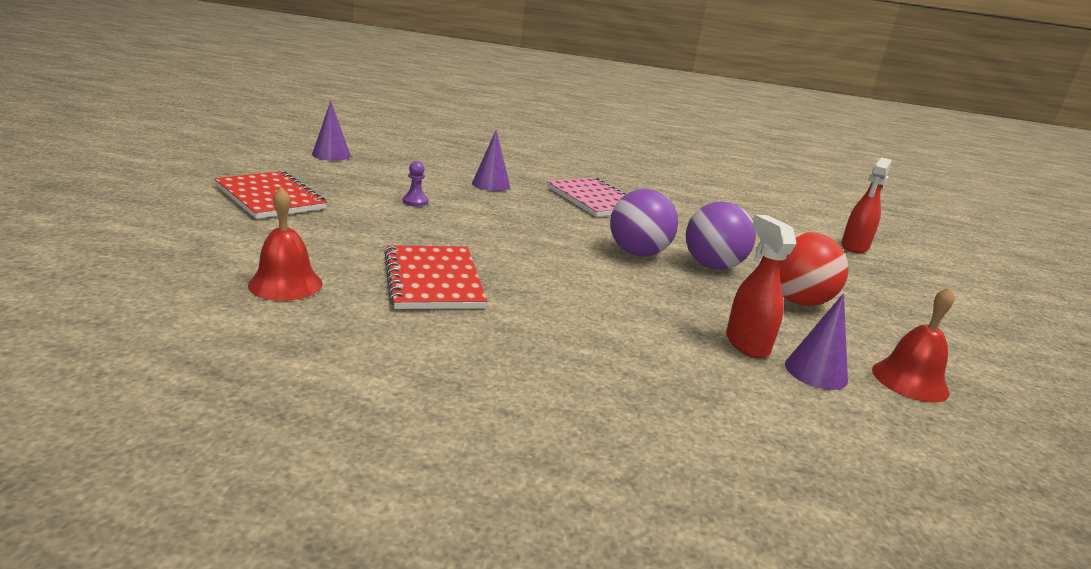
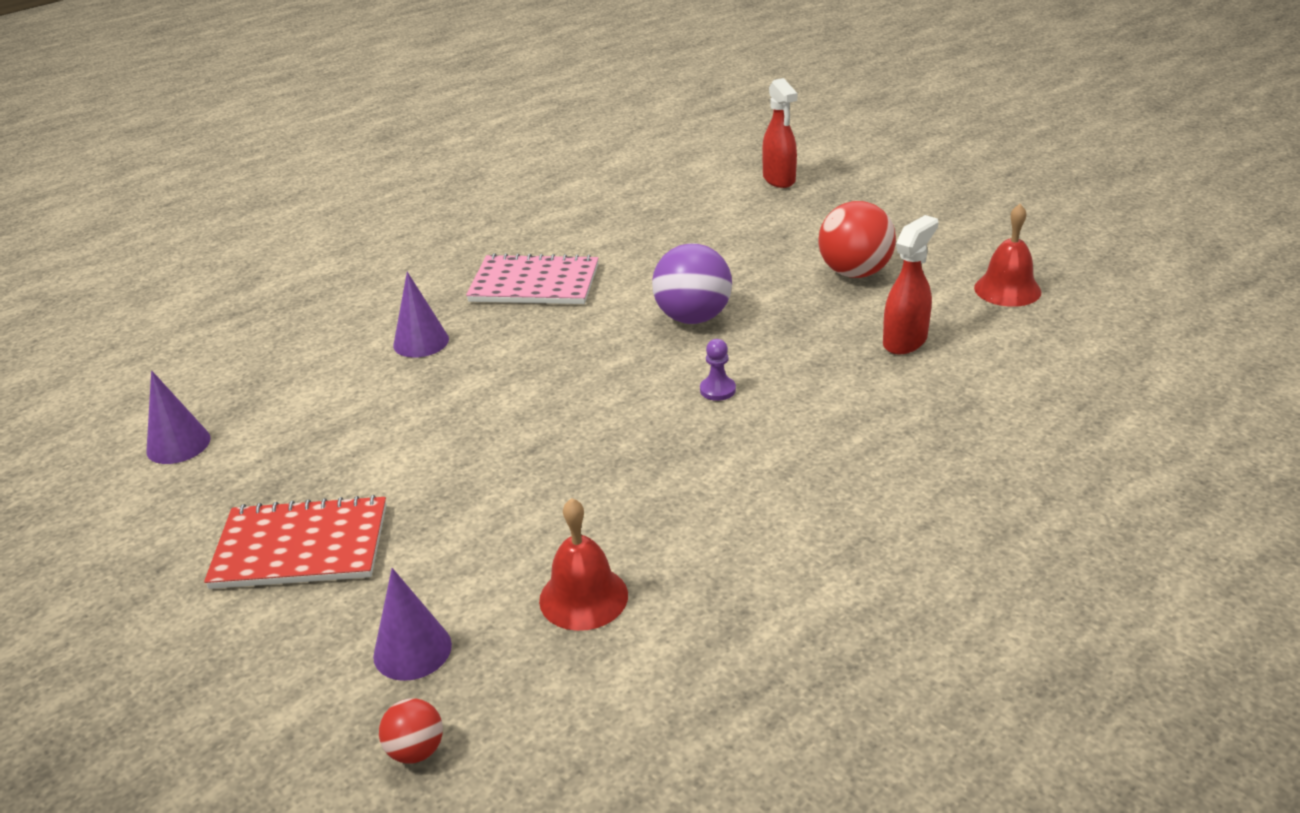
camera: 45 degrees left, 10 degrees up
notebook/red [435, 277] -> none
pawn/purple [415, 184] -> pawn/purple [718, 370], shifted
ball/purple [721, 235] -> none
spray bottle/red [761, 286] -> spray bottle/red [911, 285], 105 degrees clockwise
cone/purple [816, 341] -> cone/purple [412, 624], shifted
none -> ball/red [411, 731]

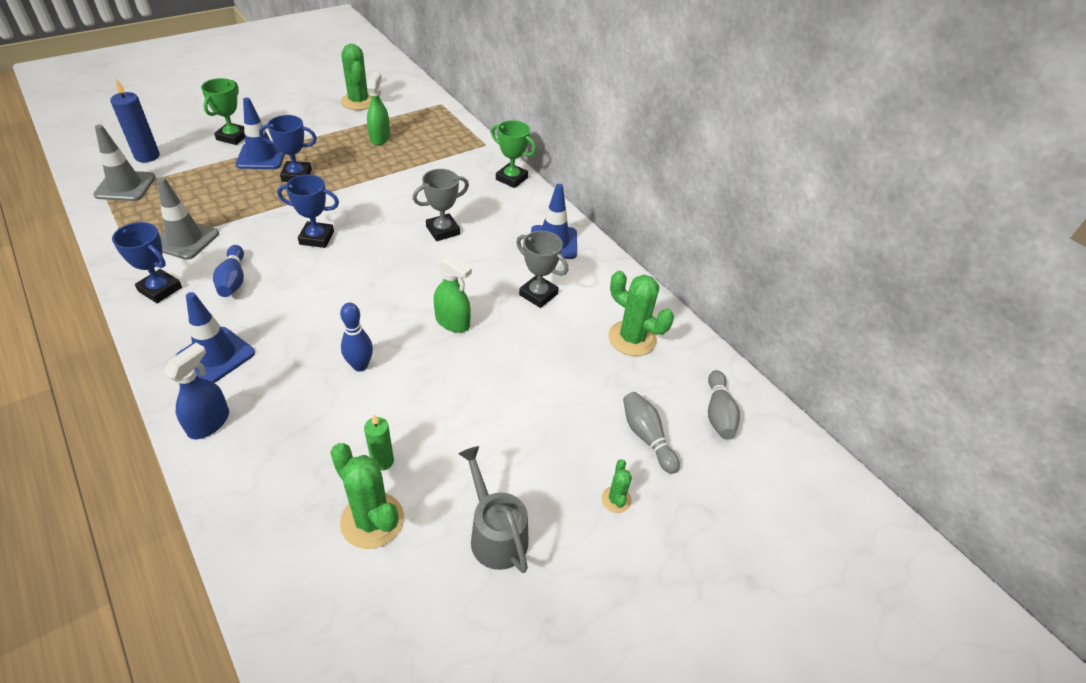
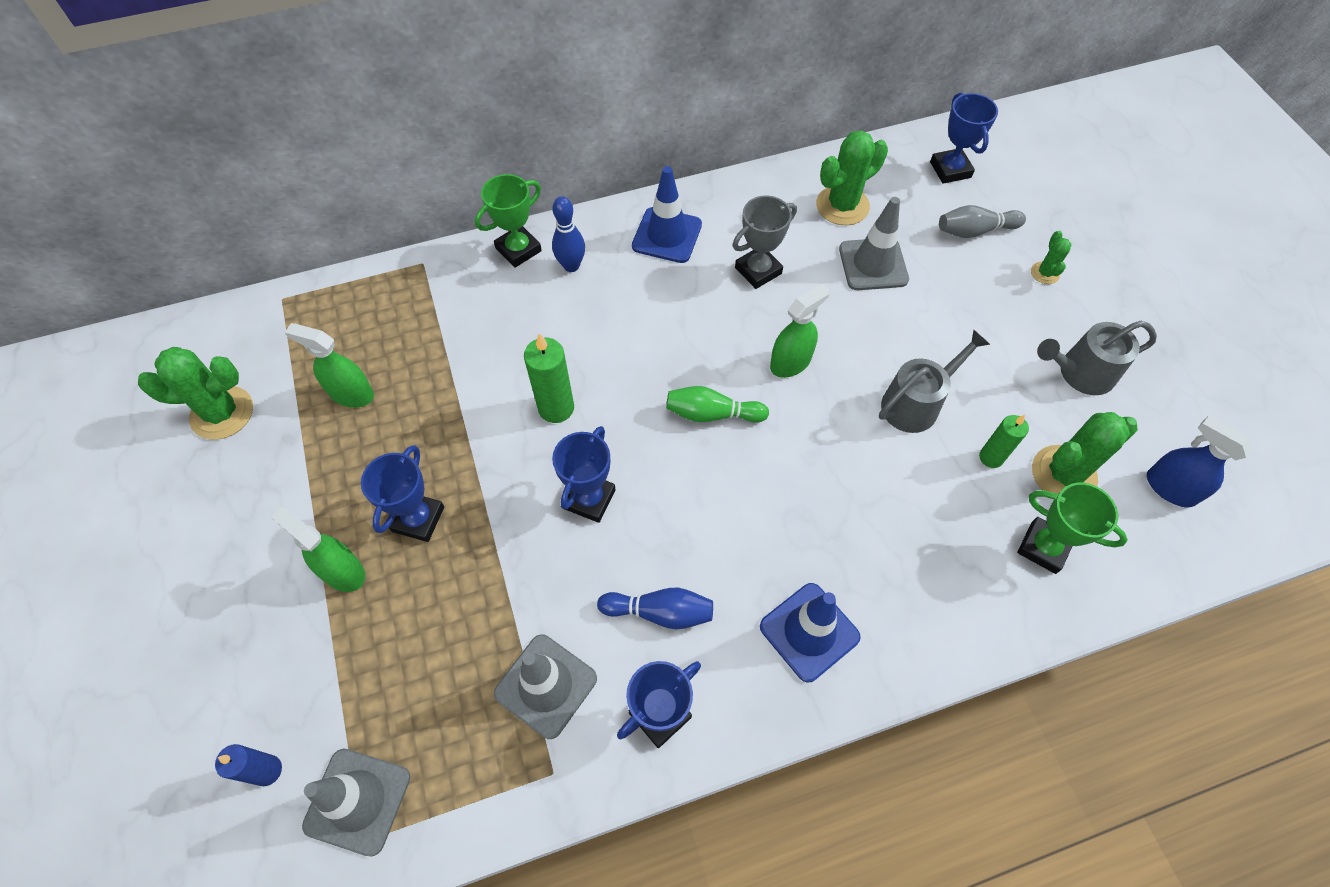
camera: 70 degrees left, 15 degrees up
candle/blue [135, 119] -> candle/blue [248, 765], x0.65
spray bottle/blue [196, 391] -> spray bottle/blue [1199, 461], shifted
trophy/green [223, 111] -> trophy/green [1072, 528], shifted
traffic cone/blue [260, 133] -> spray bottle/green [318, 549]
bowling pin/blue [356, 337] -> bowling pin/blue [568, 234], shifted
trophy/grey [441, 205] -> none
cactus/green [616, 486] -> cactus/green [1051, 257], 75 degrees clockwise
bowling pin/grey [724, 405] -> trophy/blue [964, 138]
none -> candle/green [549, 378]
none -> bowling pin/green [717, 404]
none -> traffic cone/grey [874, 243]
none -> watering can/grey [934, 381]

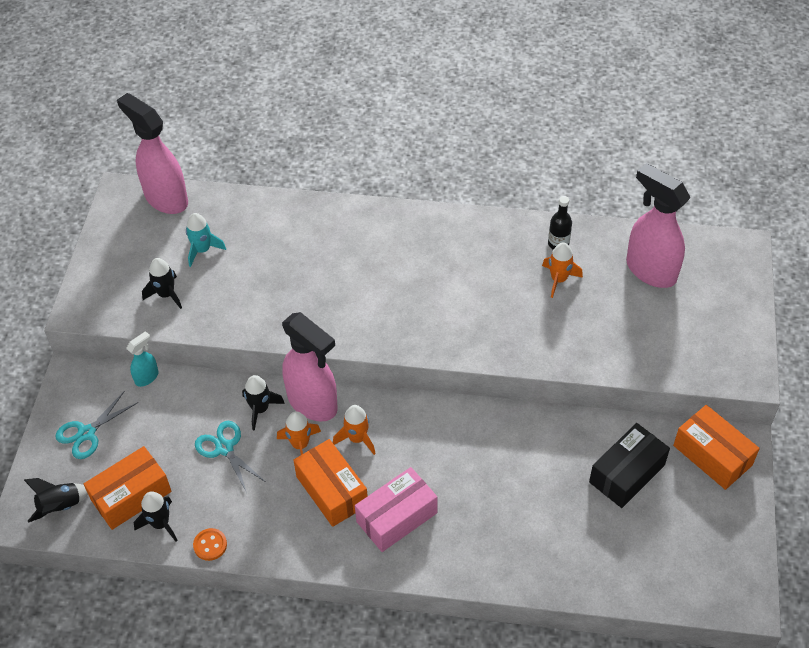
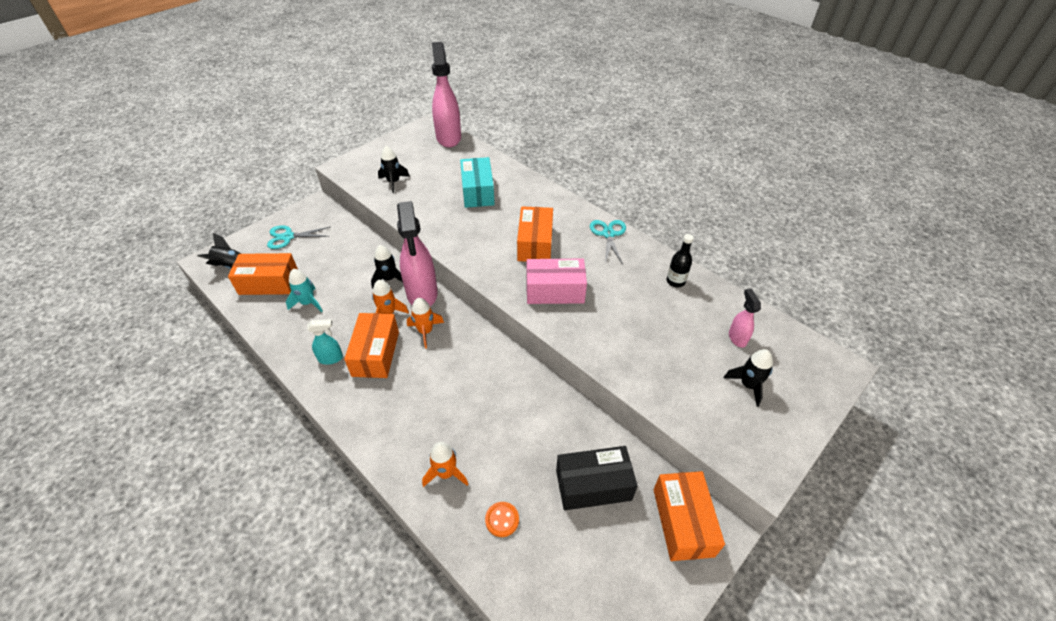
camera: 35 degrees right, 5 degrees down
spray bottle/turquoise [142, 359] -> spray bottle/turquoise [325, 342], shifted
rocket/black [156, 516] -> rocket/black [748, 378], shifted
rocket/turquoise [206, 240] -> rocket/turquoise [304, 290], shifted
button/orange [210, 544] -> button/orange [502, 519], shifted
scissors/turquoise [230, 457] -> scissors/turquoise [608, 242], shifted
box/pink [396, 509] -> box/pink [557, 281], shifted
rocket/orange [562, 270] -> rocket/orange [445, 464], shifted
spray bottle/pink [658, 225] -> spray bottle/pink [745, 318], x0.47
none -> box/turquoise [477, 182]
none -> box/orange [535, 234]

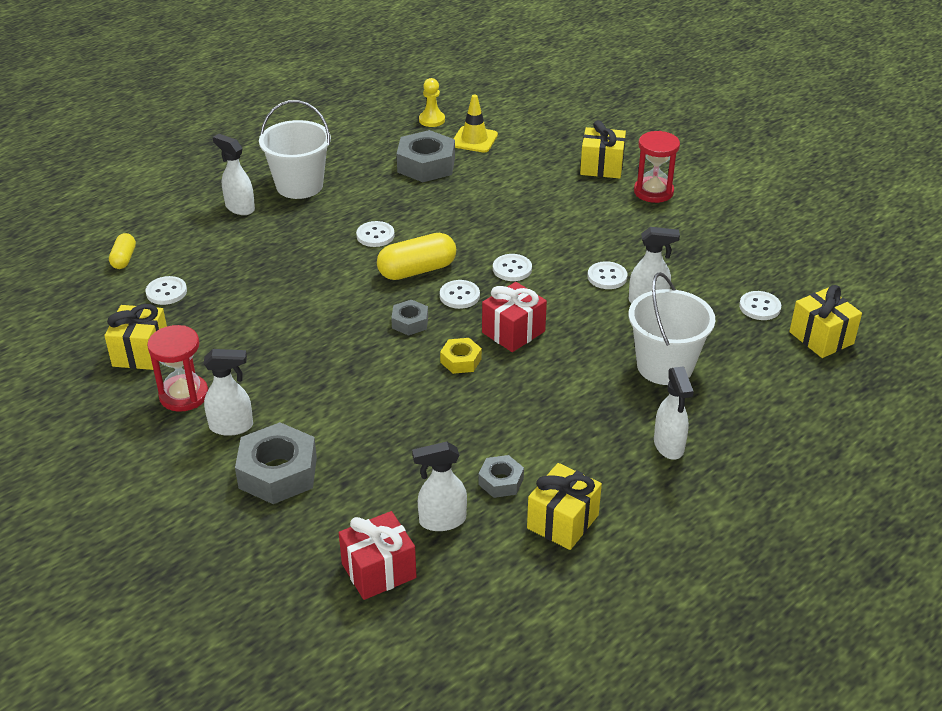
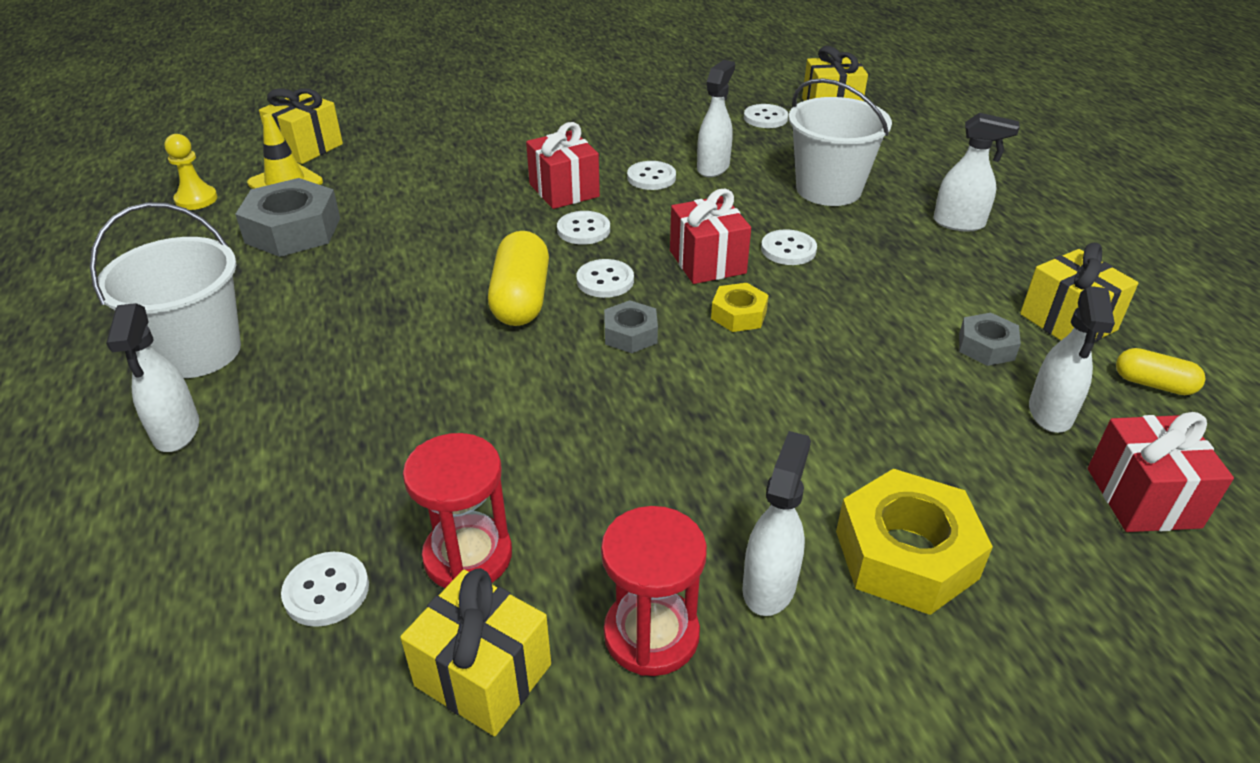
camera: 65 degrees left, 0 degrees up
capsule/yellow [122, 251] -> capsule/yellow [1160, 371], shifted
spray bottle/white [234, 174] -> spray bottle/white [152, 377], 75 degrees counterclockwise
nut/grey [276, 463] -> nut/yellow [914, 542]
button/white [375, 234] -> button/white [789, 247], shifted
gift/yellow [603, 149] -> gift/yellow [301, 126], shifted
hourglass/red [657, 167] -> hourglass/red [457, 510], shifted
none -> gift/red [563, 165]

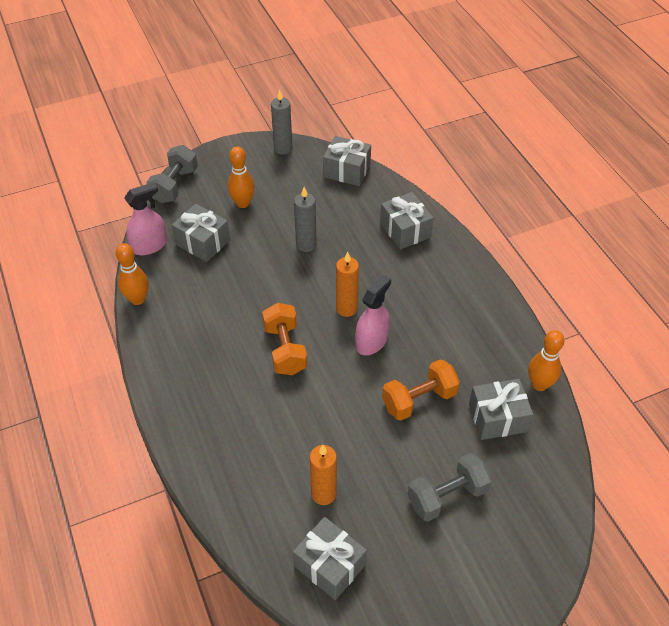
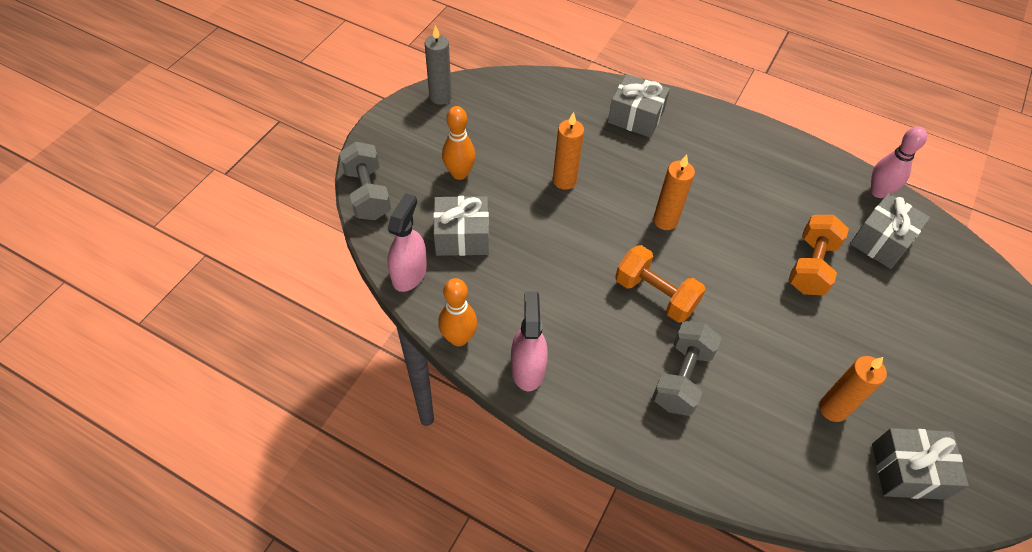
camera: 40 degrees left, 5 degrees up
candle/grey [305, 219] -> candle/orange [568, 151]
gift/grey [347, 161] -> none
spray bottle/pink [373, 315] -> spray bottle/pink [529, 341], shifted
dumbbell/grey [450, 487] -> dumbbell/grey [687, 368], shifted
bowling pin/orange [546, 360] -> bowling pin/pink [899, 162]

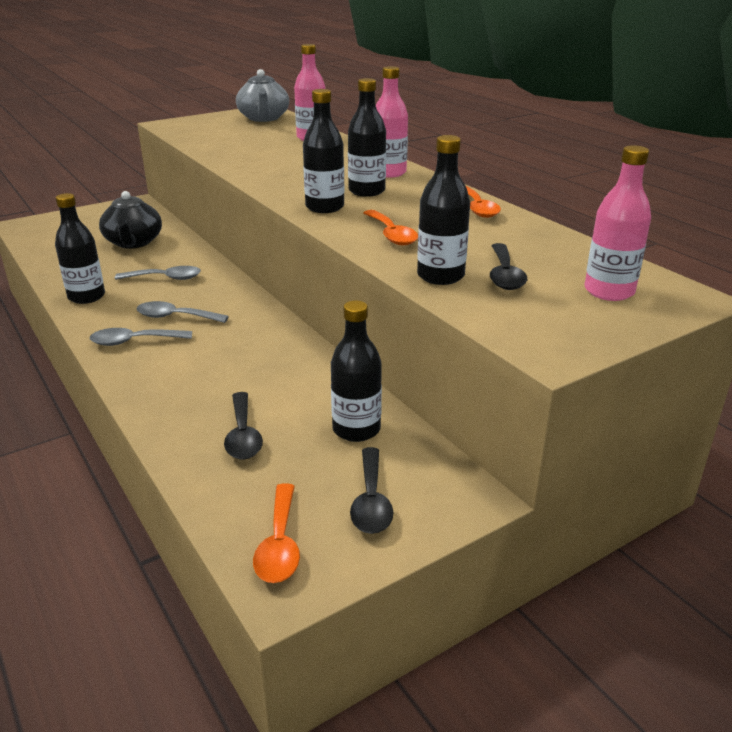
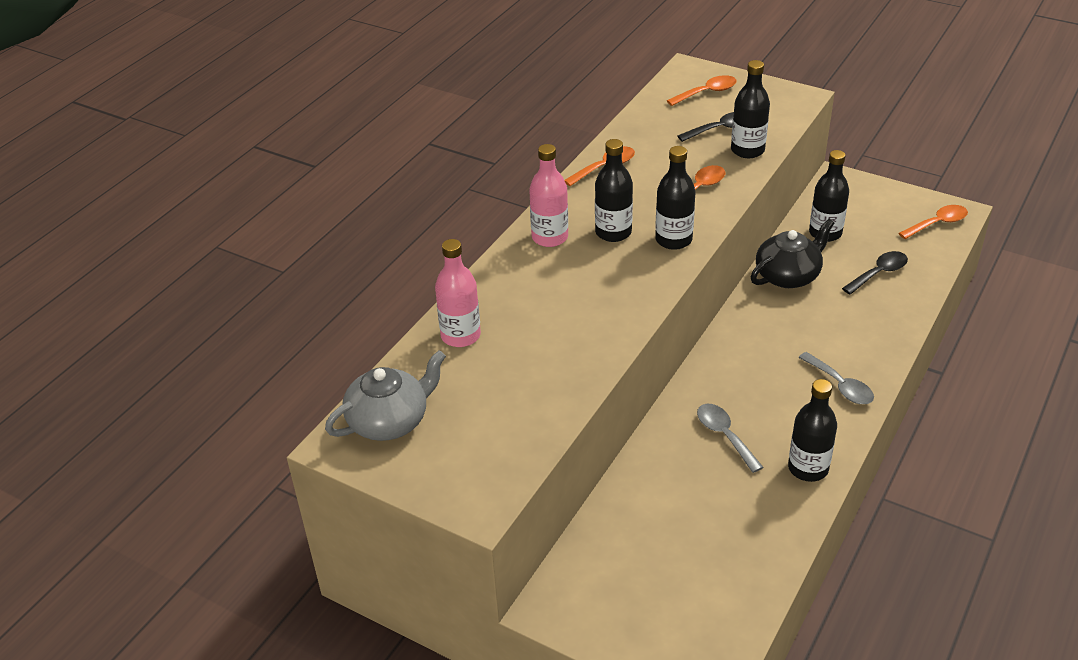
camera: 115 degrees left, 10 degrees up
teapot/black [130, 220] -> teapot/black [792, 253], shifted
spoon/grey [182, 312] -> none
spoon/black [371, 490] -> none
bottle/pink [618, 223] -> spoon/orange [701, 90]

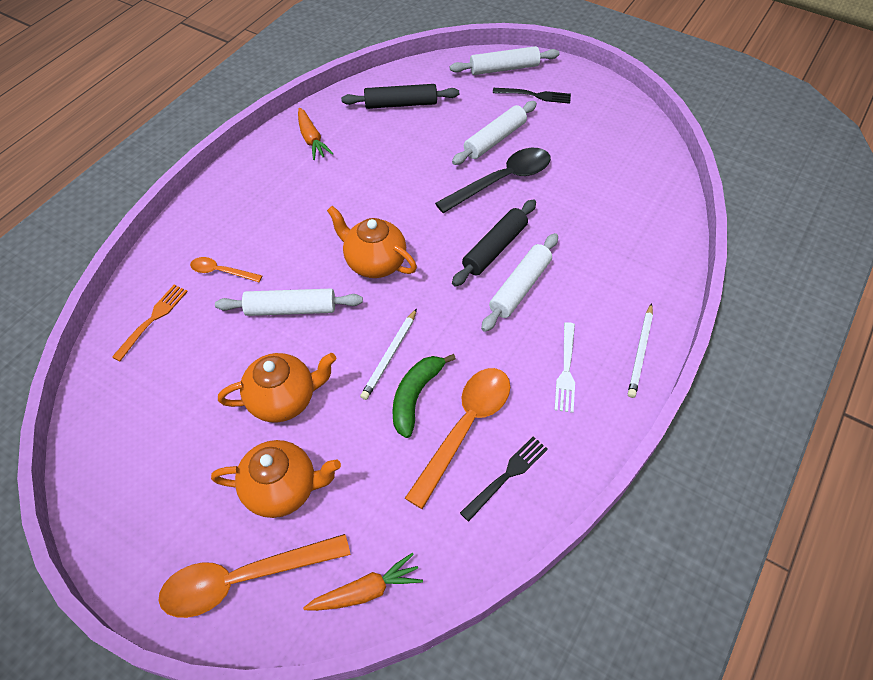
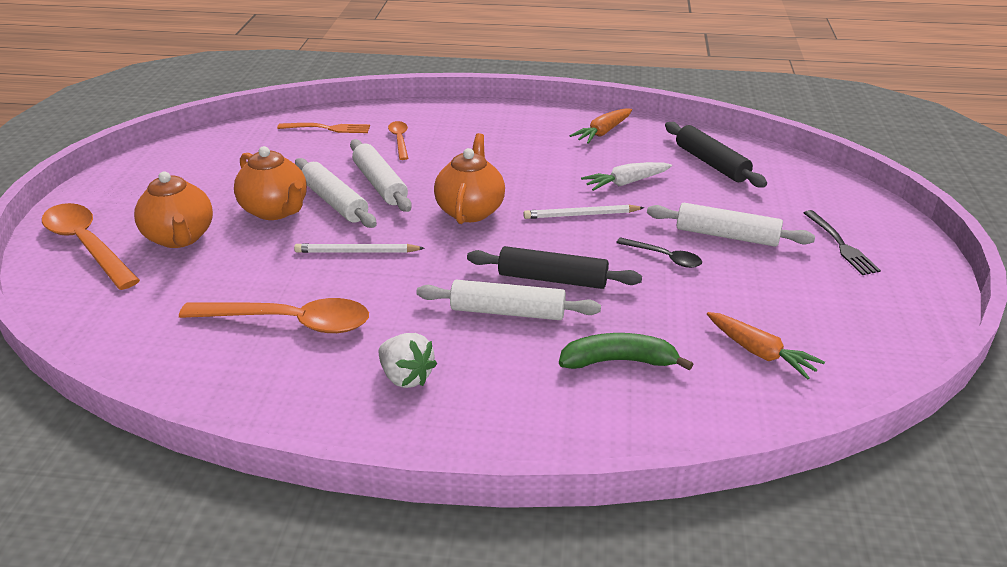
camera: 65 degrees right, 20 degrees down
carrot/orange [363, 582] -> carrot/orange [766, 346], shifted
banana/green [424, 396] -> banana/green [626, 352], shifted
spoon/black [493, 180] -> spoon/black [659, 252], x0.51
rolling pin/white [505, 60] -> rolling pin/white [336, 193], shifted
fork/black [504, 478] -> none
fork/white [564, 367] -> strawberry/white [408, 360]
pencil/white [640, 350] -> pencil/white [583, 212], shifted
none -> carrot/white [626, 176]

